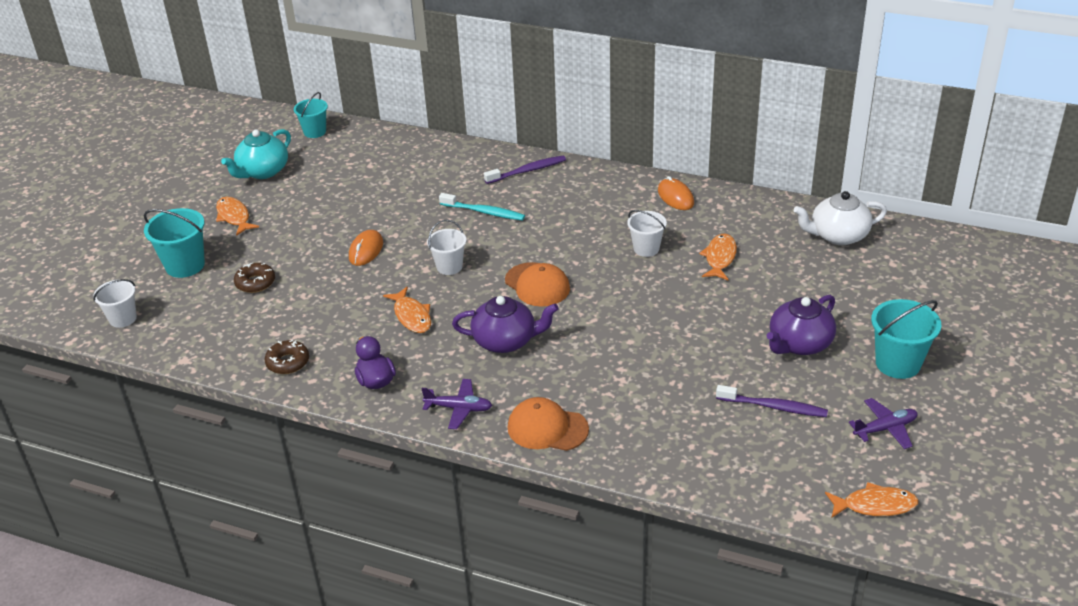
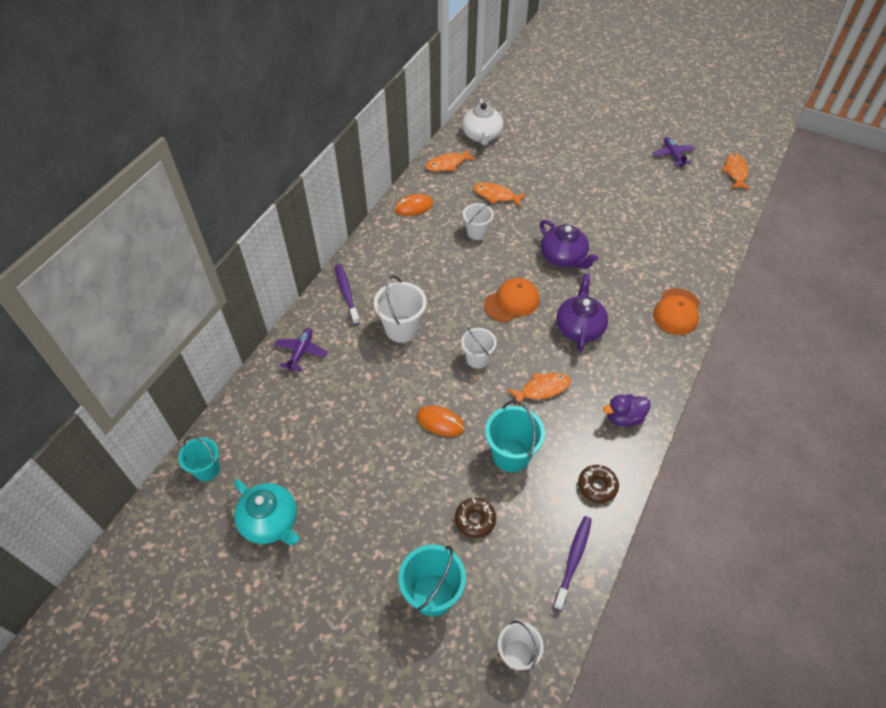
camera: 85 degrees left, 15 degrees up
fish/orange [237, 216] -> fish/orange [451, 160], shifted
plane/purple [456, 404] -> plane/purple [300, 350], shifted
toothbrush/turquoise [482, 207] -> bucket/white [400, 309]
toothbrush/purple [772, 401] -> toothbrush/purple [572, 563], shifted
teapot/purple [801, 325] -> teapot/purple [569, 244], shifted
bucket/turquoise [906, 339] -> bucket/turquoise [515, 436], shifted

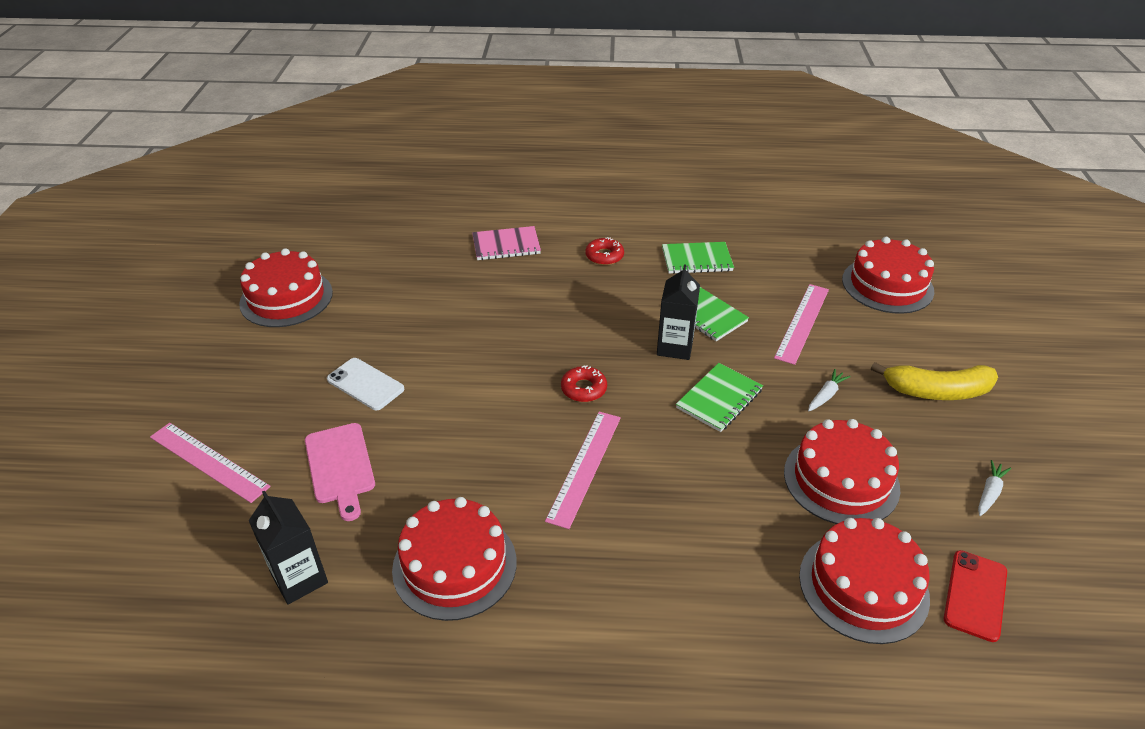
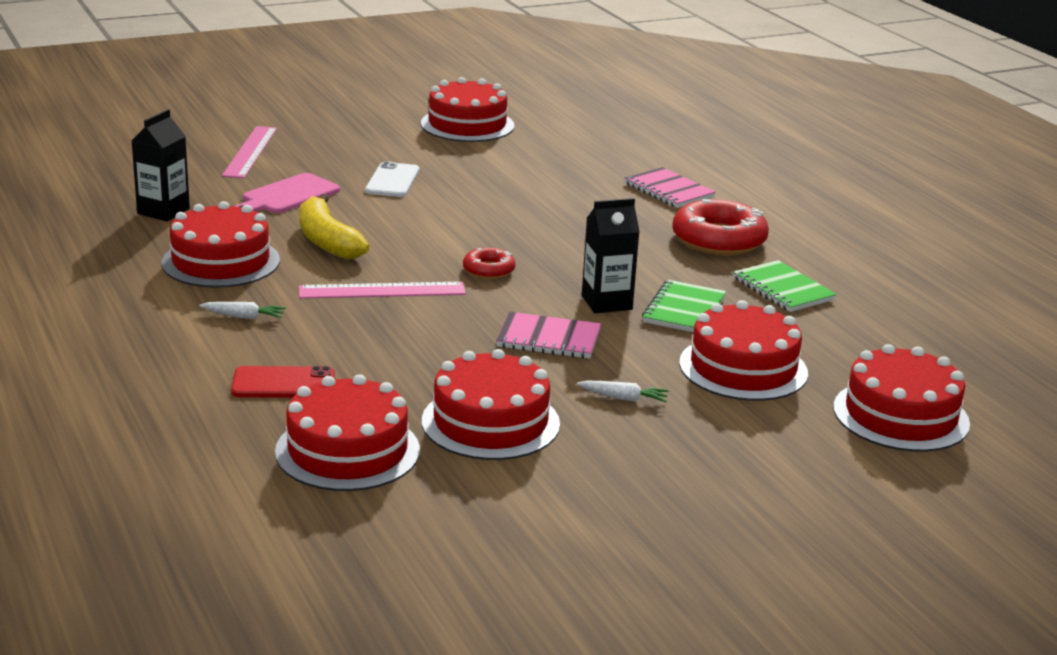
camera: 60 degrees right, 15 degrees down
donut/red [604, 251] -> donut/red [720, 227], x1.92
notebook/green [719, 397] -> notebook/pink [548, 335]
ruler/pink [801, 324] -> cake/red [743, 350]
banana/yellow [934, 381] -> banana/yellow [334, 226], shifted
phone/red [975, 596] -> phone/red [283, 382], shifted
carrot/white [994, 488] -> carrot/white [242, 310], shifted

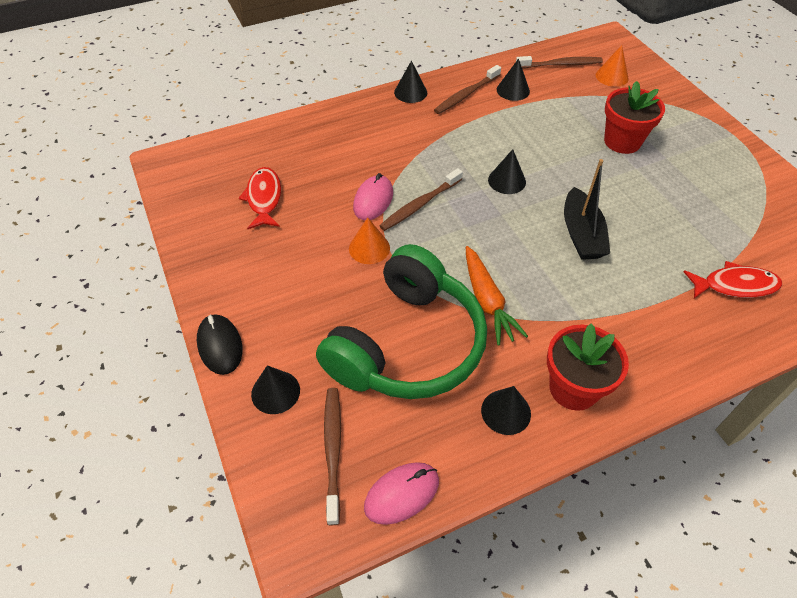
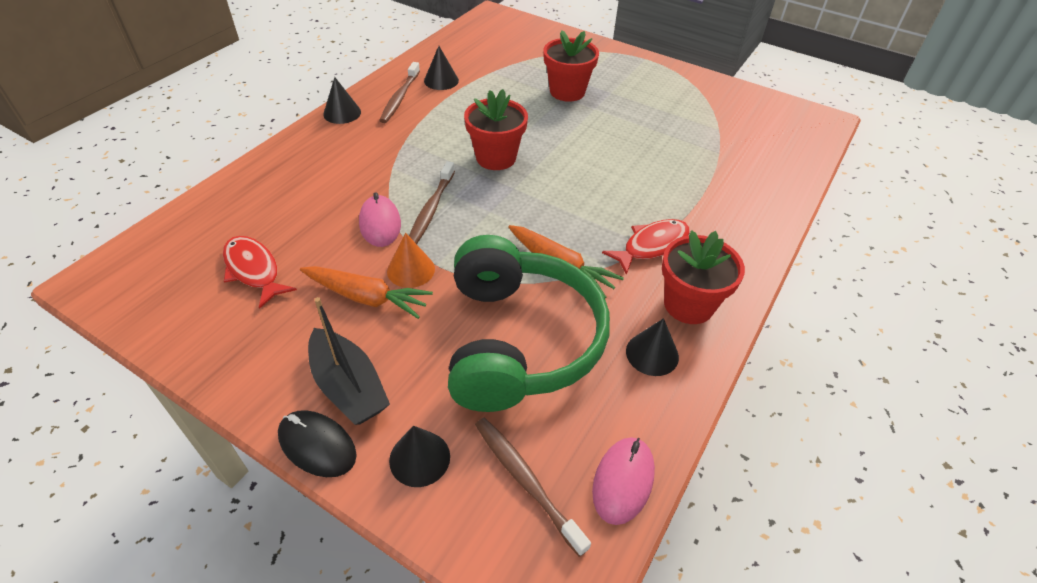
camera: 35 degrees left, 5 degrees down
cone/black [507, 171] -> flower pot/red [496, 129]
toothbrush/brown [559, 62] -> none
boat/black [587, 209] -> boat/black [349, 361], shifted
cone/orange [612, 66] -> none
fish/red [732, 279] -> fish/red [646, 247], shifted
none -> carrot/orange [366, 292]

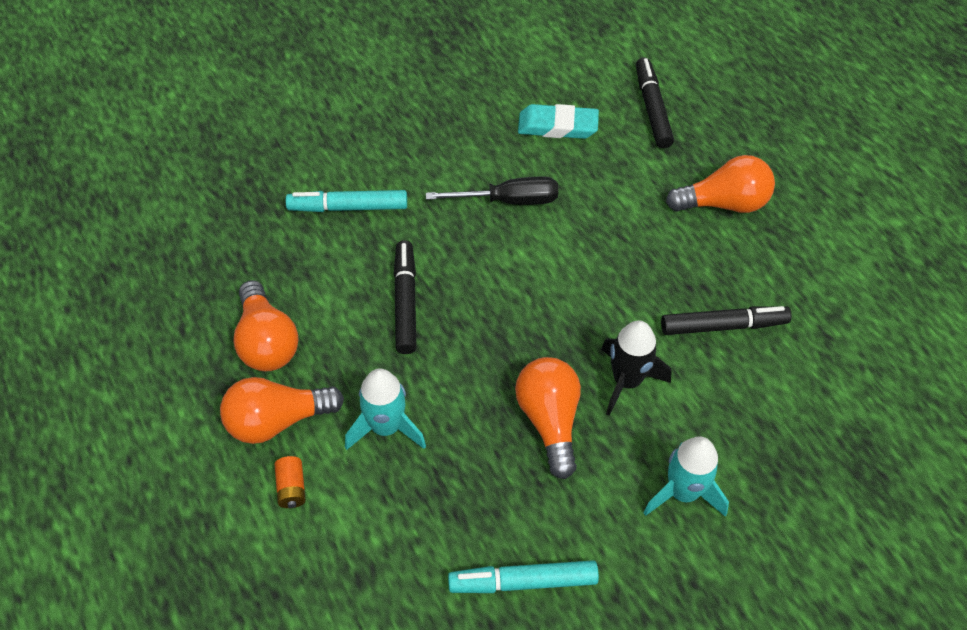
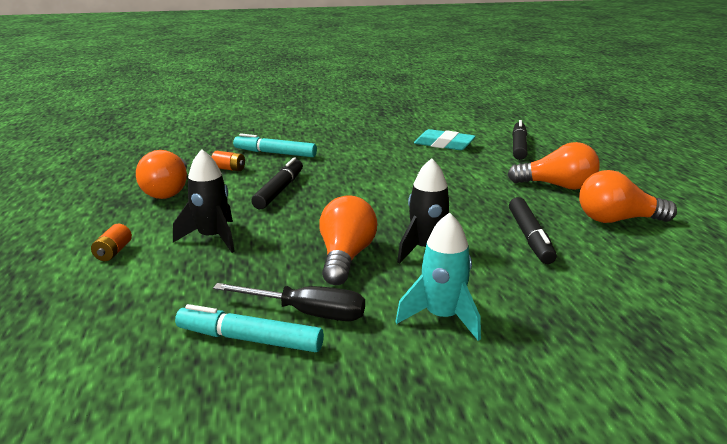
camera: 20 degrees right, 30 degrees down
light bulb/orange [282, 410] -> light bulb/orange [628, 196], shifted
rocket/turquoise [385, 409] -> rocket/black [204, 201]
screwdriver/black [492, 191] -> screwdriver/black [289, 302], shifted
marker/black [726, 320] -> marker/black [533, 230], 75 degrees clockwise
none -> battery/orange [228, 161]

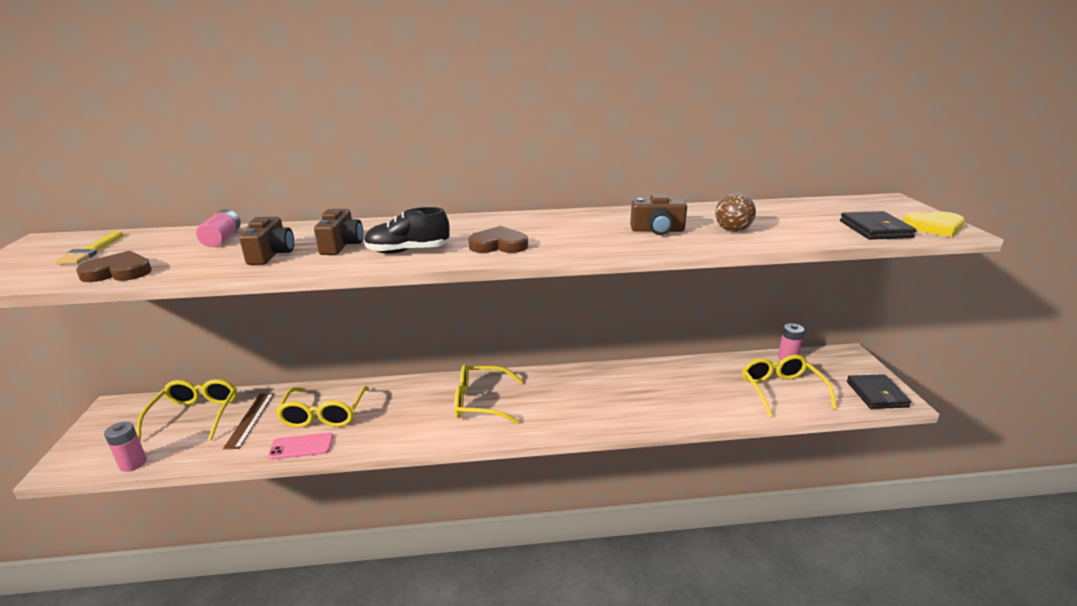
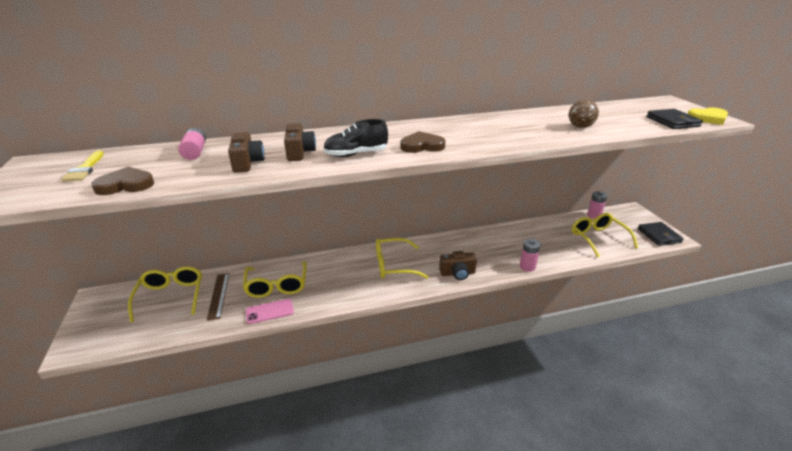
camera: 10 degrees left, 5 degrees up
battery/pink [125, 446] -> battery/pink [530, 255], shifted
camera/brown [658, 214] -> camera/brown [458, 265], shifted

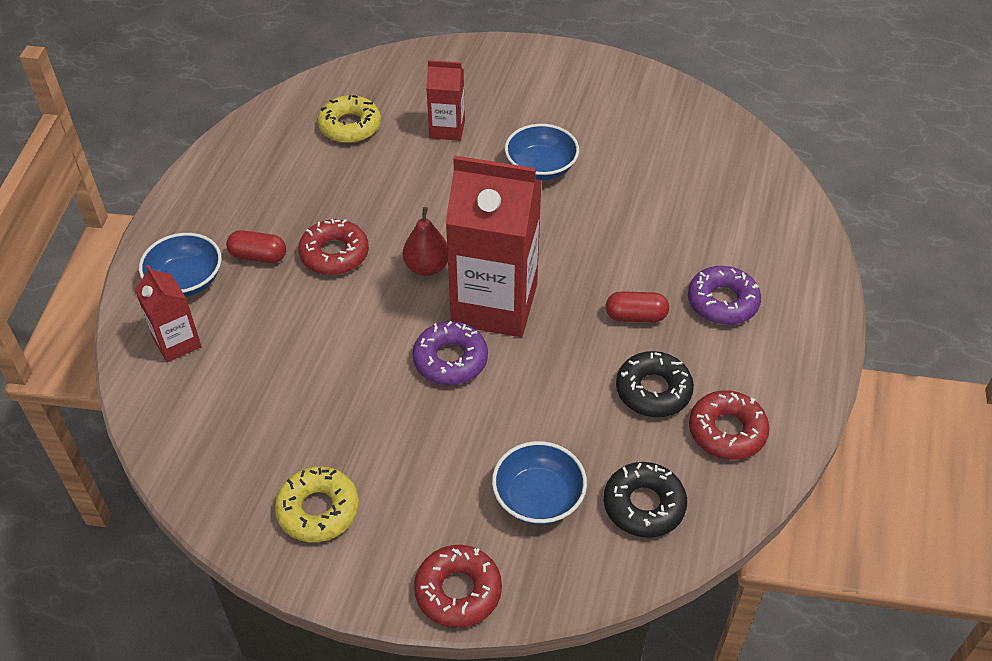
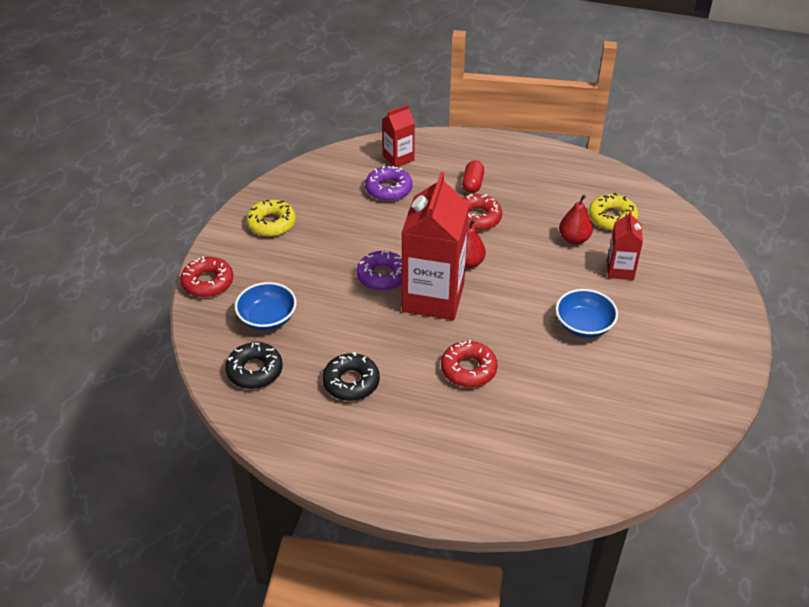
camera: 90 degrees right, 5 degrees down
bowl/blue [180, 265] -> none
capsule/red [637, 306] -> none
donut/purple [724, 295] -> donut/purple [389, 183], shifted
donut/red [729, 425] -> donut/red [469, 363], shifted
none -> pear/red [576, 220]

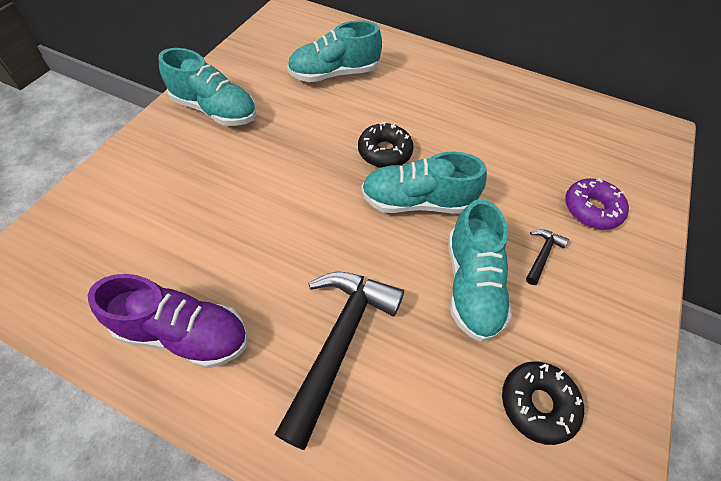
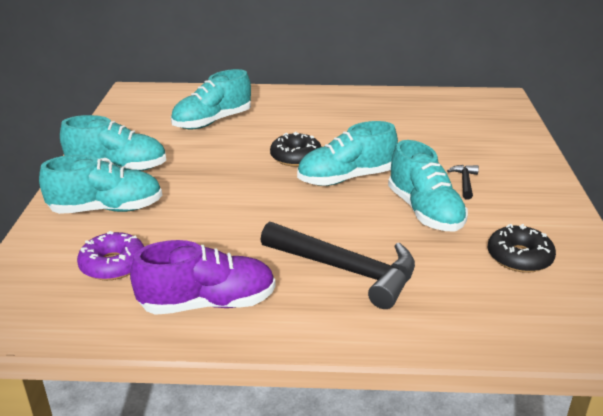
camera: 20 degrees left, 25 degrees down
hammer/black [339, 361] -> hammer/black [337, 265], 120 degrees clockwise
donut/purple [597, 204] -> donut/purple [111, 255], shifted
none -> shoe/turquoise [100, 184]

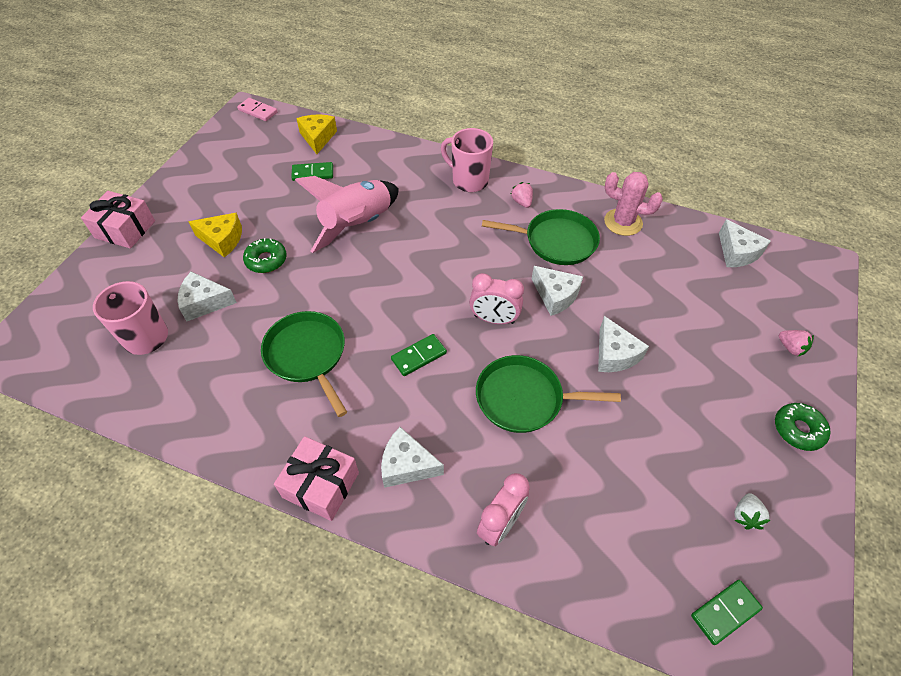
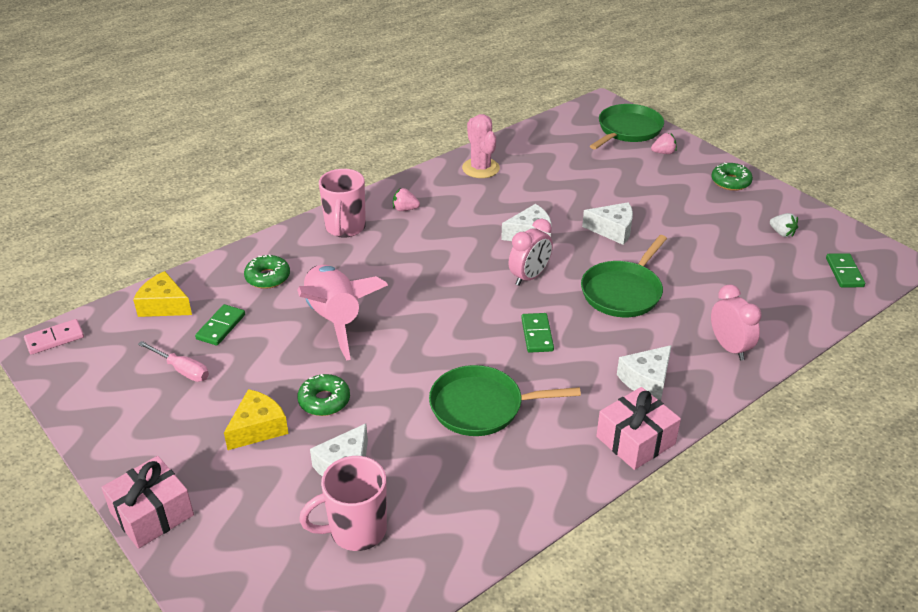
camera: 60 degrees left, 15 degrees down
mug/pink [467, 160] -> mug/pink [342, 203], 60 degrees counterclockwise
pan/green [541, 237] -> pan/green [627, 127], shifted
cactus/pink [633, 204] -> cactus/pink [481, 146], 75 degrees counterclockwise
cheese/white [745, 243] -> none
none -> screwdriver/pink [173, 361]
none -> donut/green [267, 271]

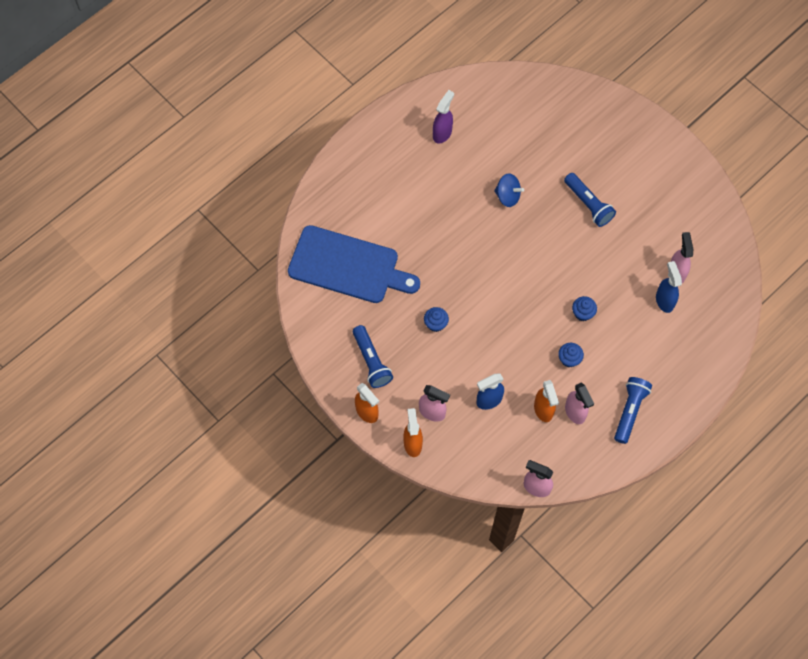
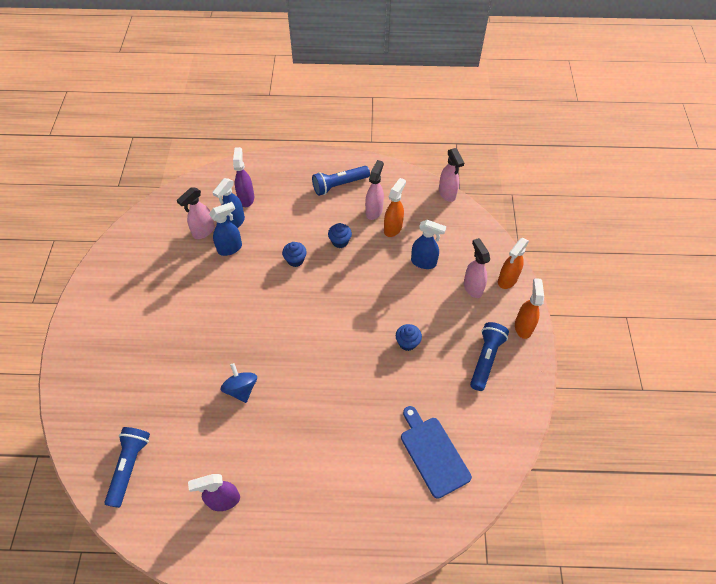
camera: 135 degrees left, 10 degrees down
cutting board/blue [354, 264] -> cutting board/blue [436, 452], x0.62
flashlight/blue [590, 200] -> flashlight/blue [127, 467], shifted
none -> spray bottle/blue [225, 229]
none -> spray bottle/purple [243, 177]

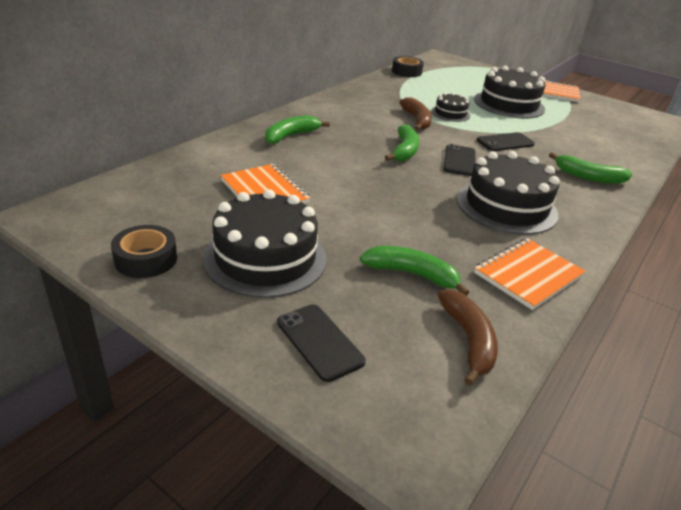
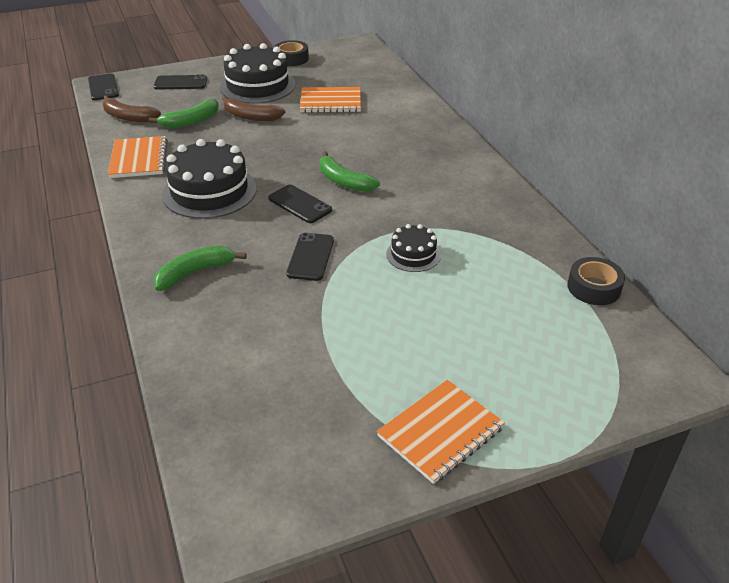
camera: 125 degrees right, 5 degrees up
banana/green [297, 129] -> none
banana/brown [415, 114] -> banana/brown [254, 108], shifted
cake/black [510, 92] -> none
none -> phone/black [103, 86]

